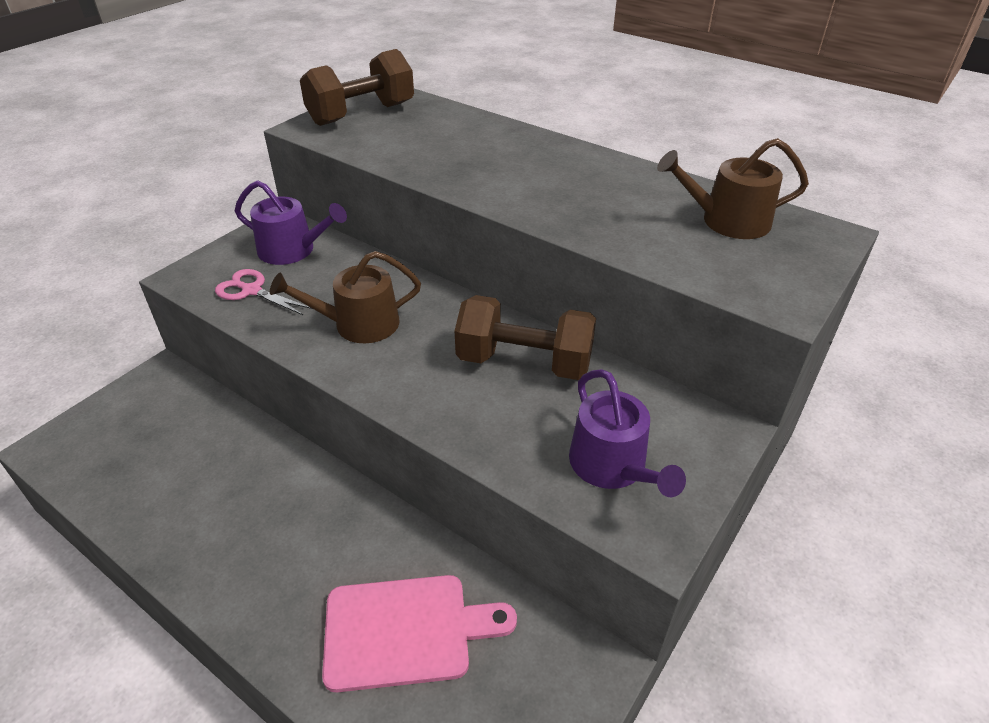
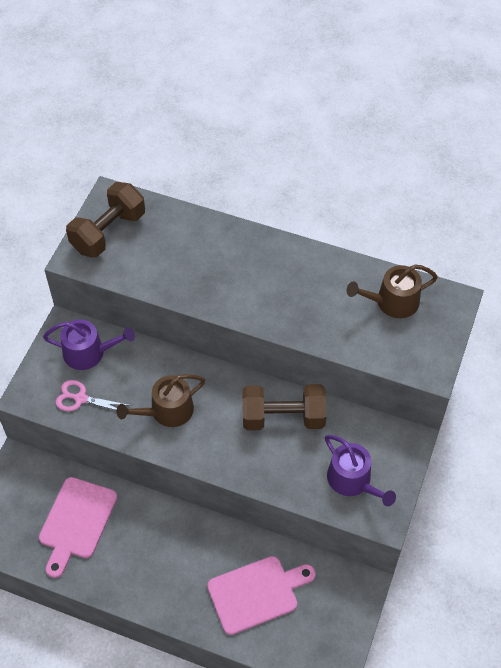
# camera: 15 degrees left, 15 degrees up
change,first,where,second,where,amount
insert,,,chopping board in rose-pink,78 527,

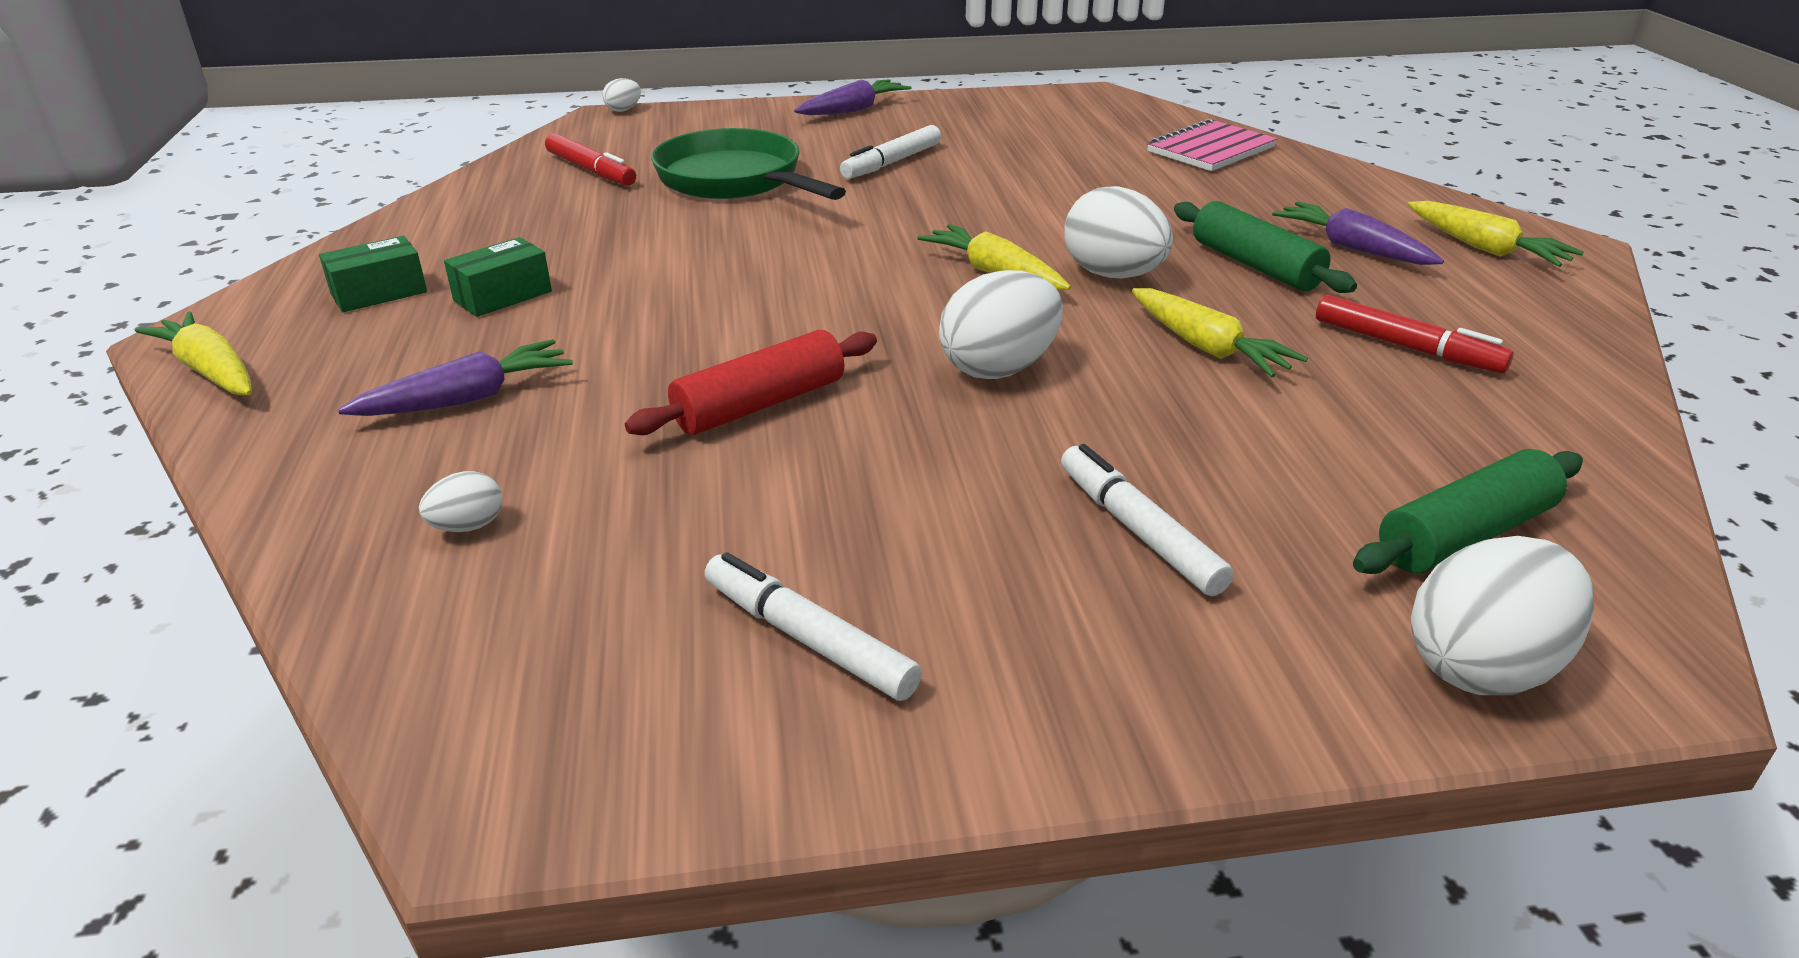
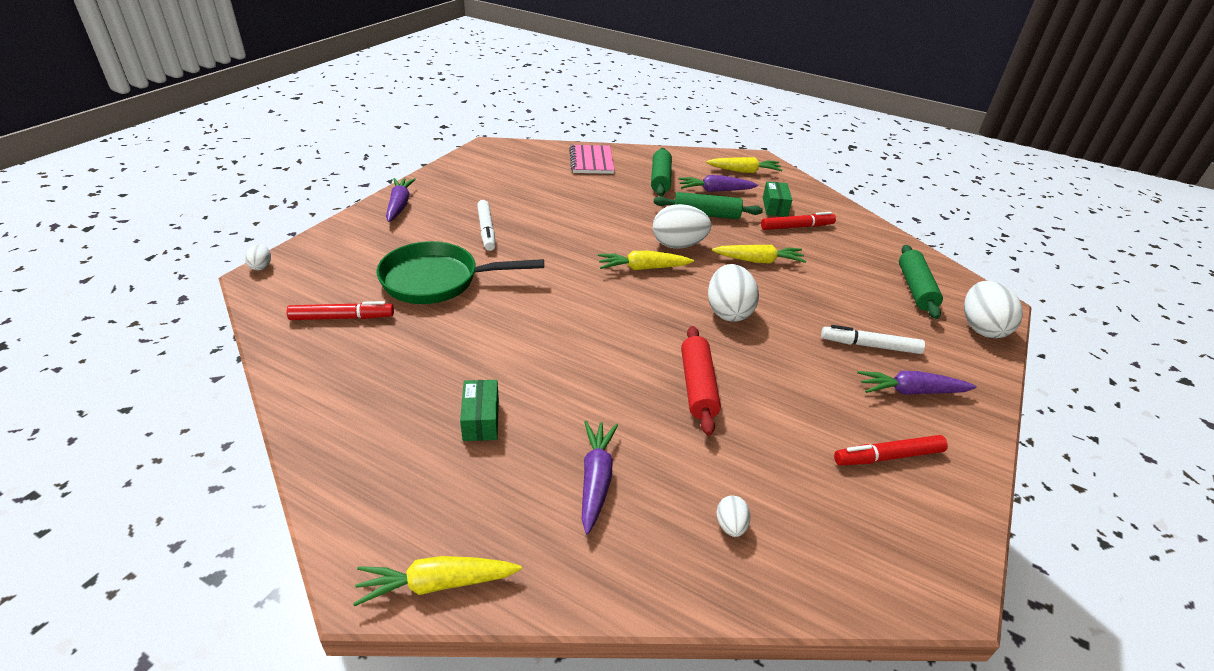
# camera: 55 degrees left, 5 degrees up
change,first,where,second,where,amount
move,box in emerald,373 274,,777 199,
recolor,marker in white,813 626,marker in red,891 450,
insert,,,rolling pin in emerald,661 172,
insert,,,root vegetable in royal purple,917 383,

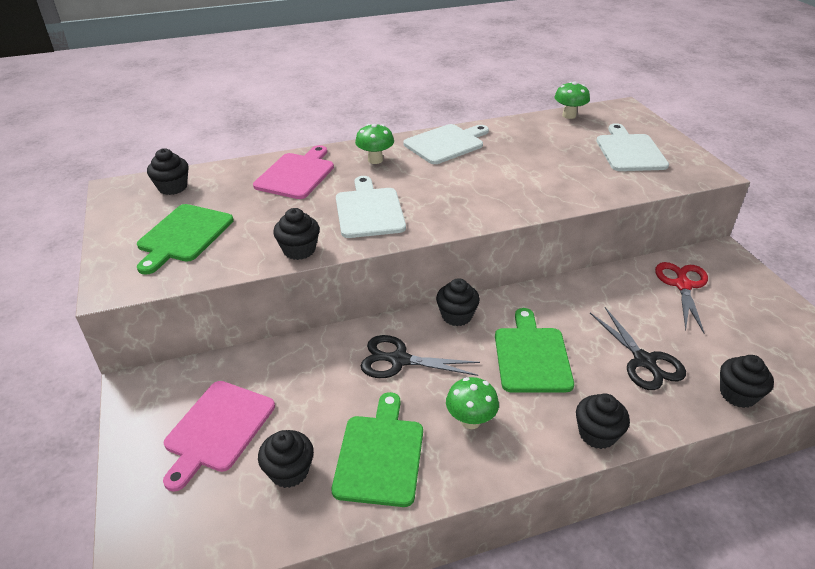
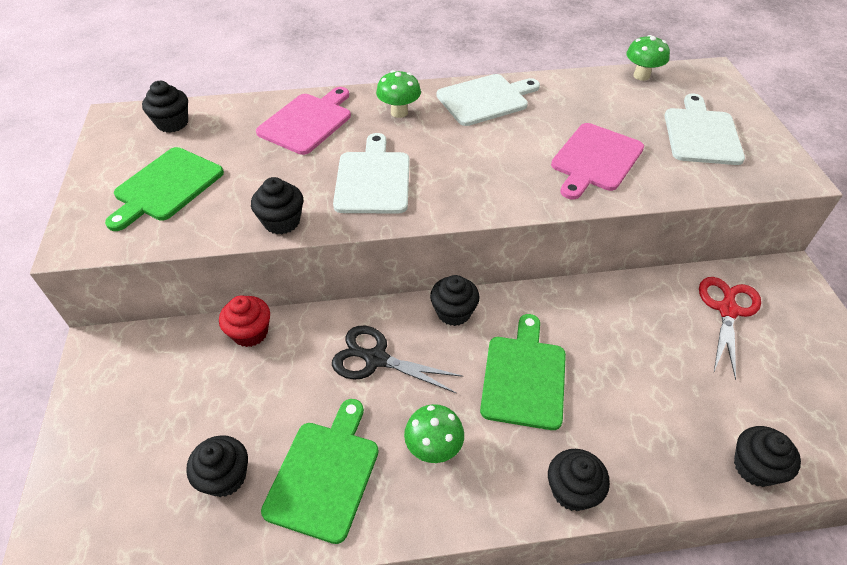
# camera: 10 degrees right, 10 degrees up
change,first,where,second,where,amount
delete,pair of scissors in black,638 348,,,
move,chopping board in rose-pink,219 436,,597 161,
insert,,,fairy cake in red,244 321,

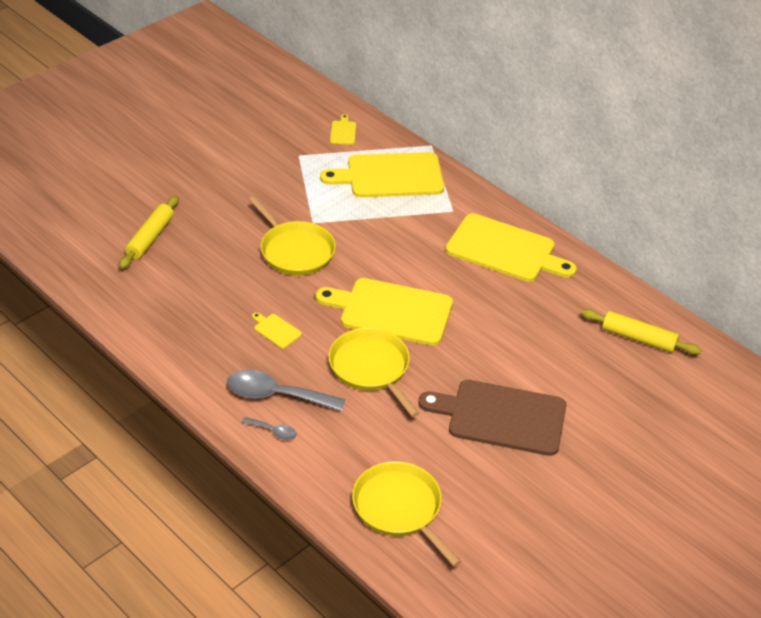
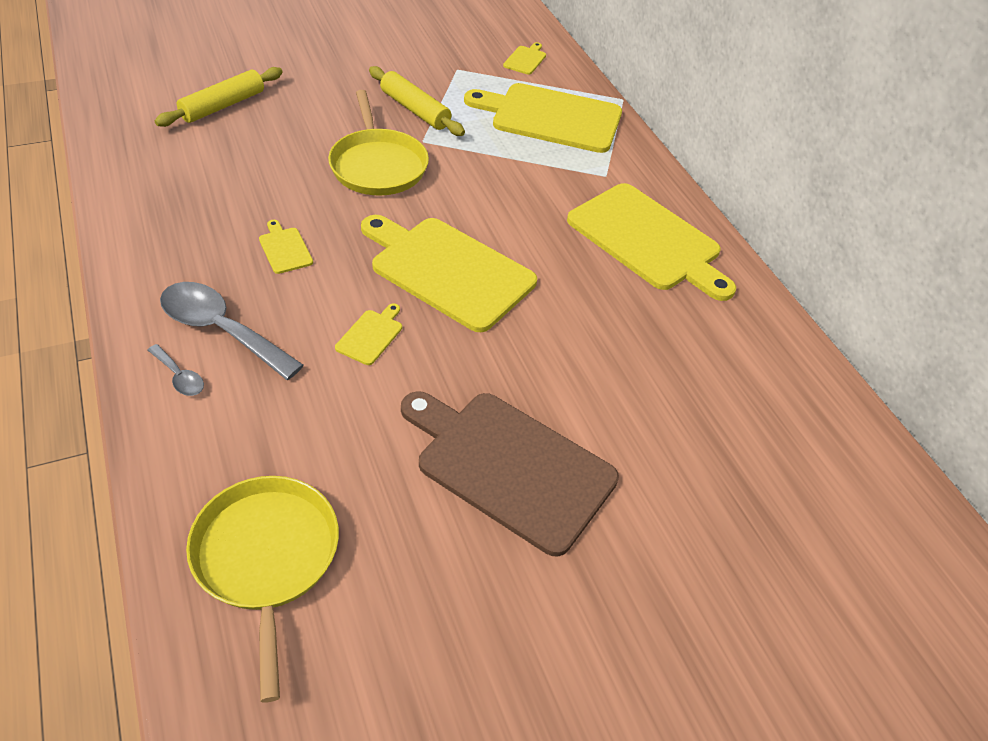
# camera: 20 degrees right, 5 degrees up
change,first,where,second,where,amount
move,rolling pin in yellow,641 332,,417 101,
replace,skillet in yellow,373 372,chopping board in yellow,368 334,

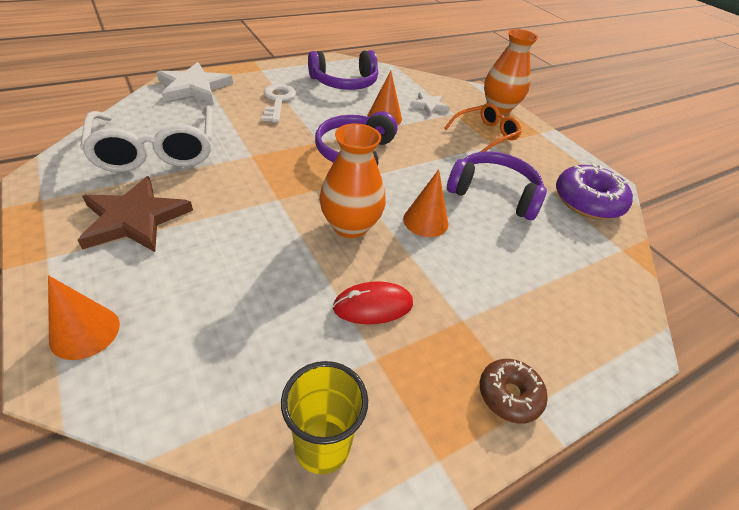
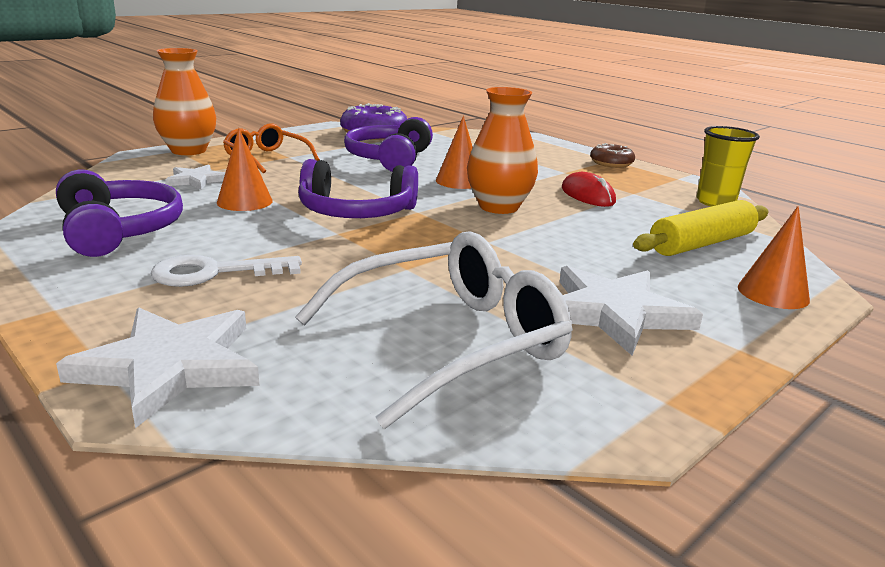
# camera: 100 degrees left, 20 degrees down
change,first,where,second,where,amount
recolor,star shape in dark brown,135 214,star shape in white,631 310,
insert,,,rolling pin in yellow,701 228,

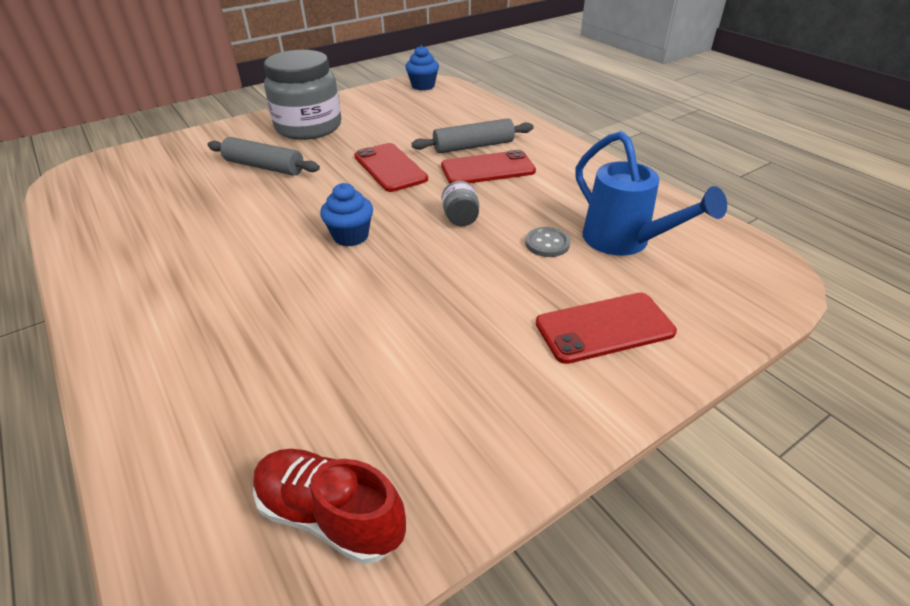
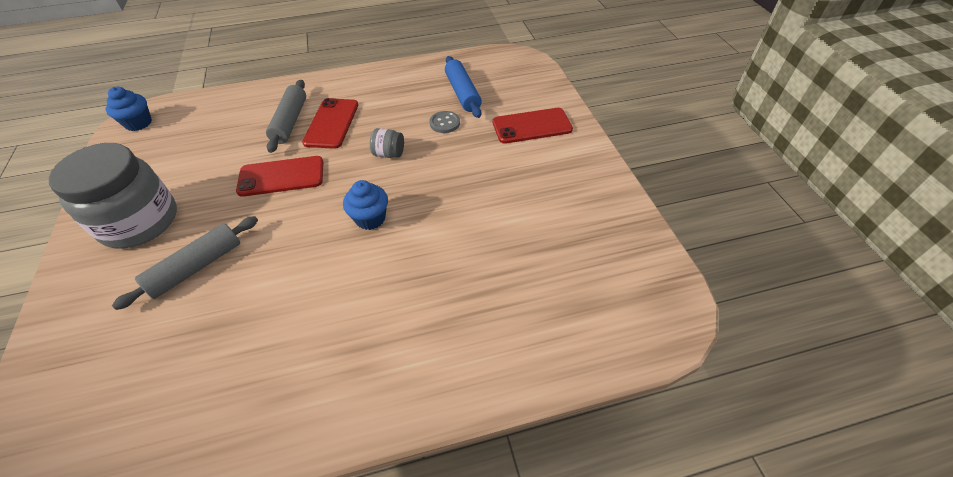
# camera: 70 degrees left, 10 degrees up
change,first,where,second,where,amount
replace,sprinkling can in blue,651 193,rolling pin in blue,463 87,
rotate,mobile phone in red,606 328,,533 126,75 degrees clockwise
delete,shoe in red,329 507,,,

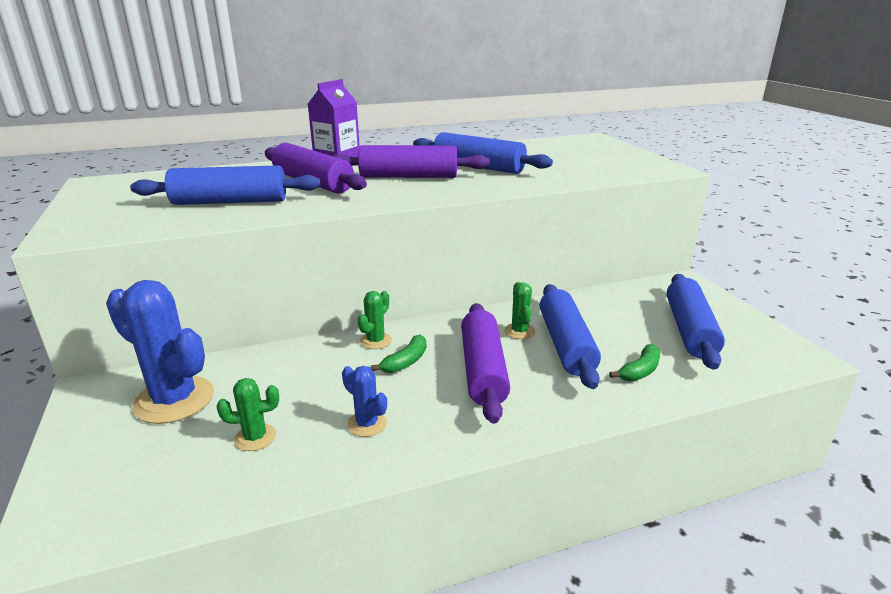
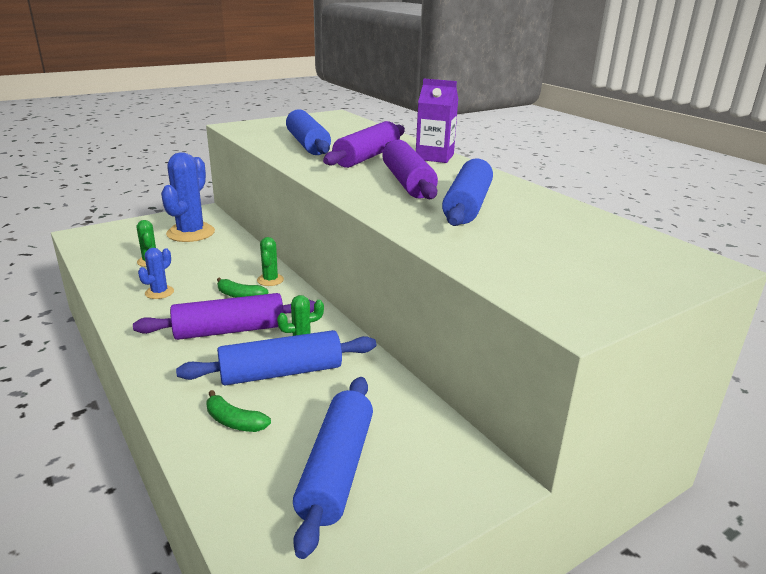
# camera: 75 degrees right, 0 degrees up
change,first,where,second,where,amount
rotate,rolling pin in blue,696 322,,333 468,75 degrees counterclockwise
rotate,cactus in emerald,375 320,,270 261,75 degrees clockwise

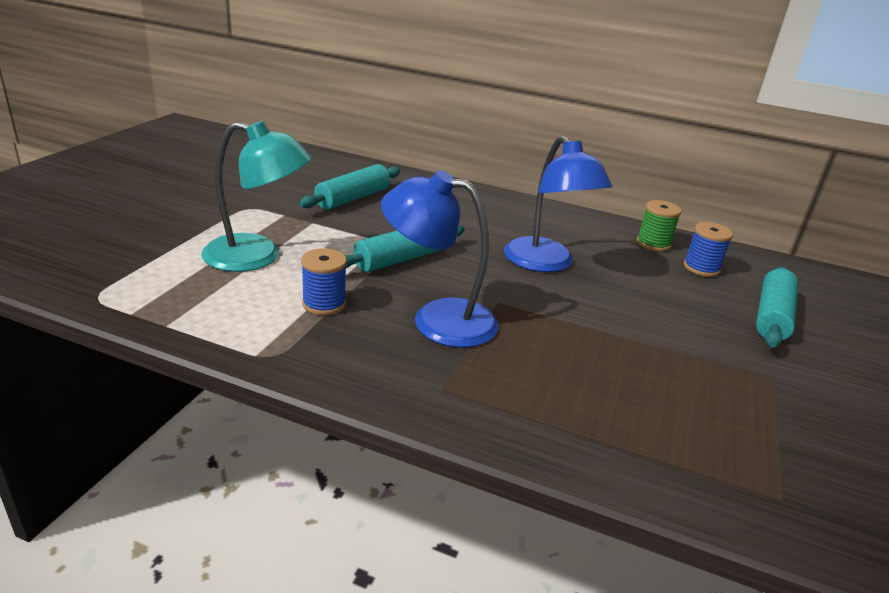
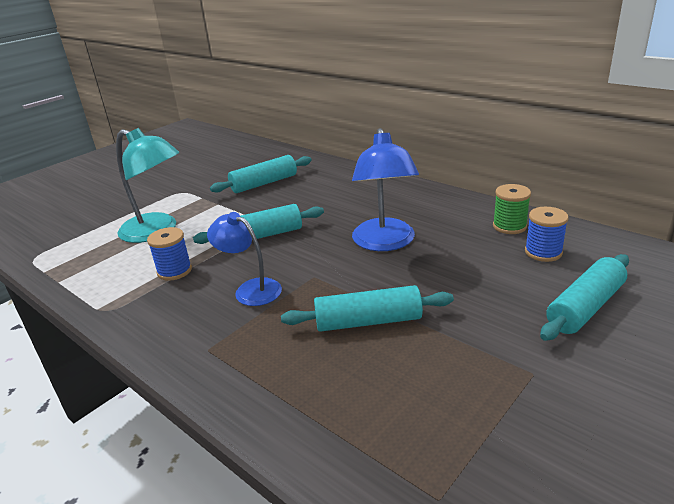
# camera: 25 degrees right, 0 degrees up
change,first,where,second,where,amount
resize,reading lamp in blue,440 259,,244 259,x0.65
insert,,,rolling pin in teal,367 308,

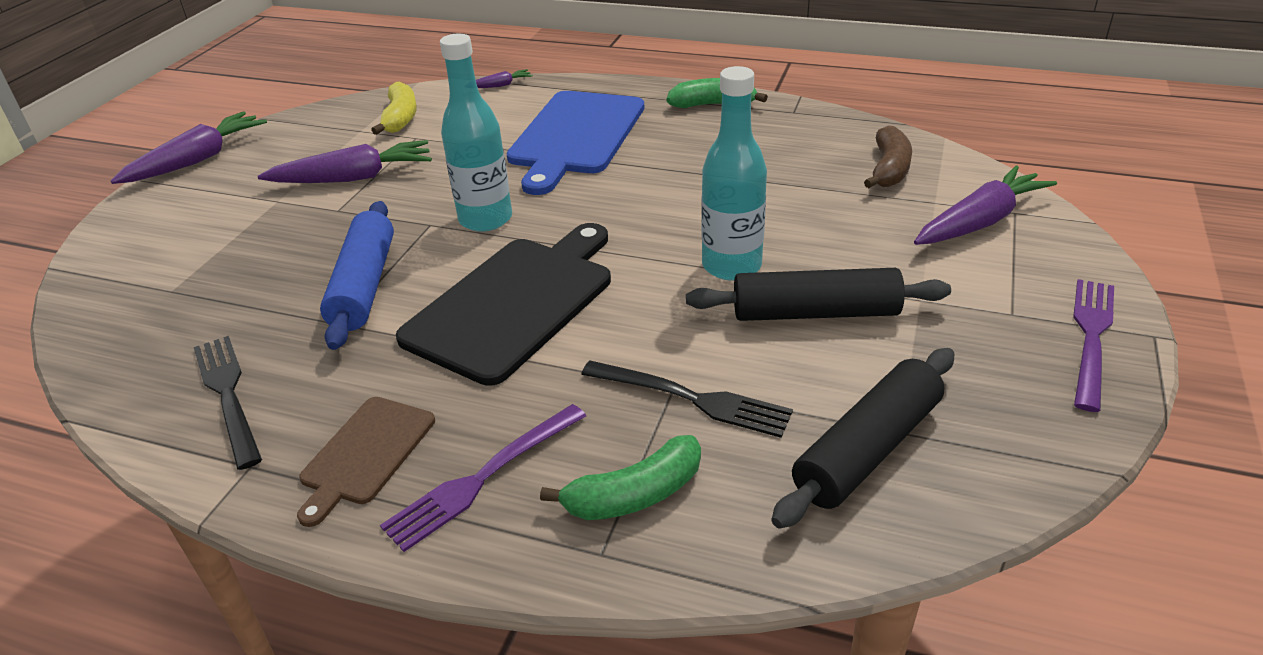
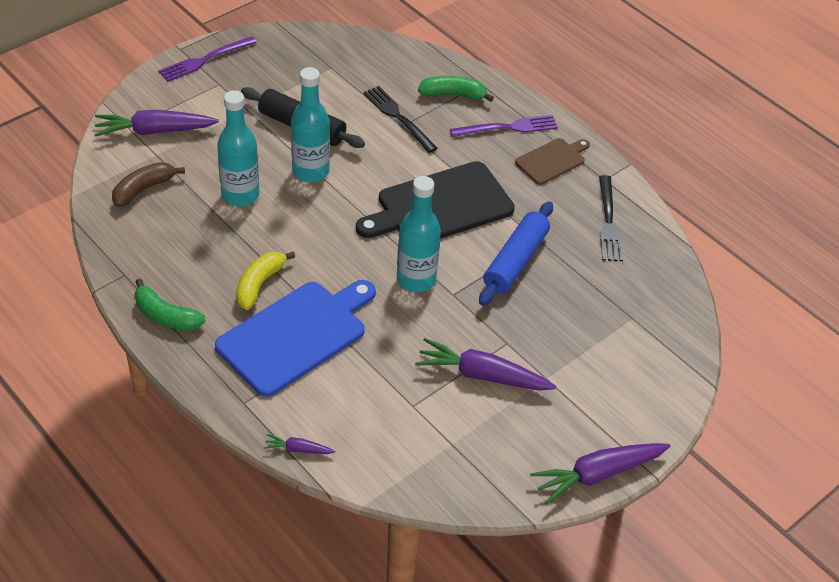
# camera: 155 degrees left, 10 degrees up
change,first,where,second,where,amount
move,banana in yellow,394 108,,265 280,
delete,rolling pin in black,862 438,,,
insert,,,drink bottle in teal,238 148,

